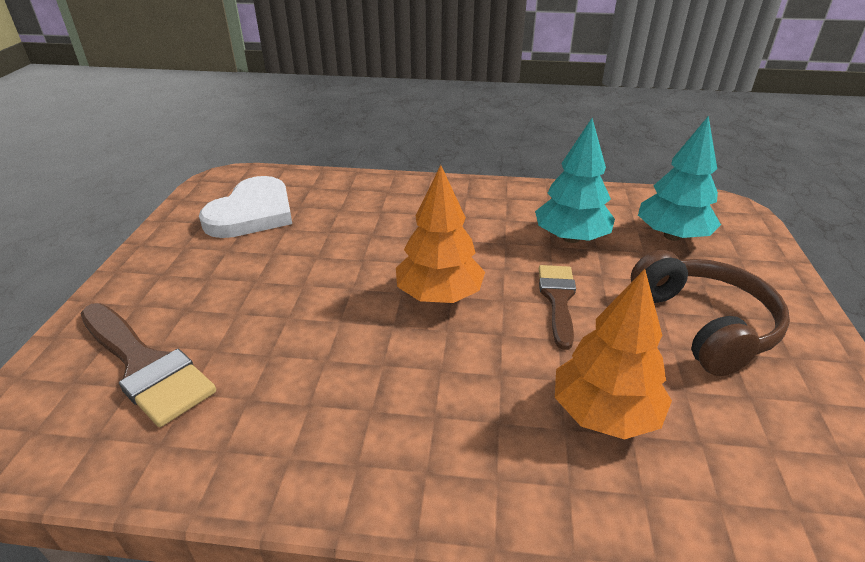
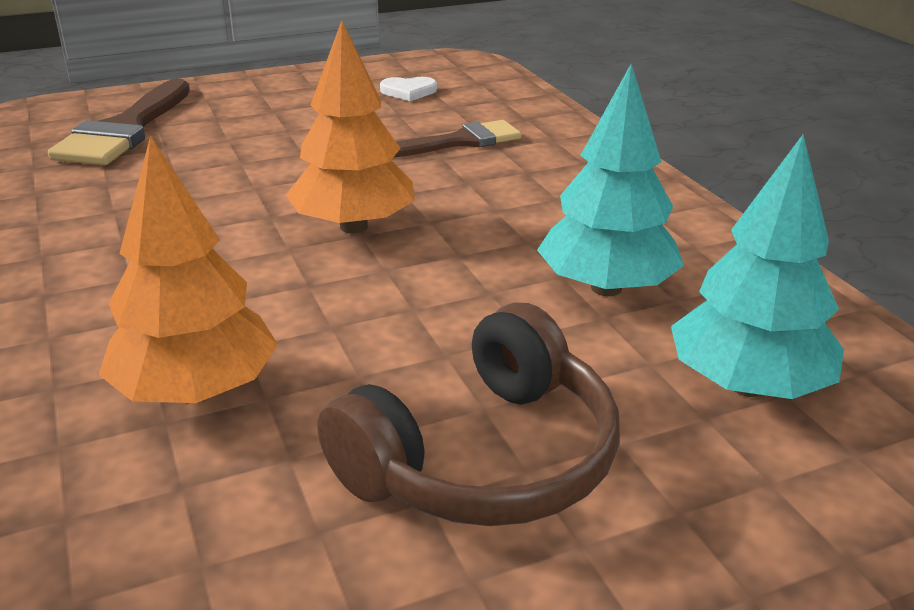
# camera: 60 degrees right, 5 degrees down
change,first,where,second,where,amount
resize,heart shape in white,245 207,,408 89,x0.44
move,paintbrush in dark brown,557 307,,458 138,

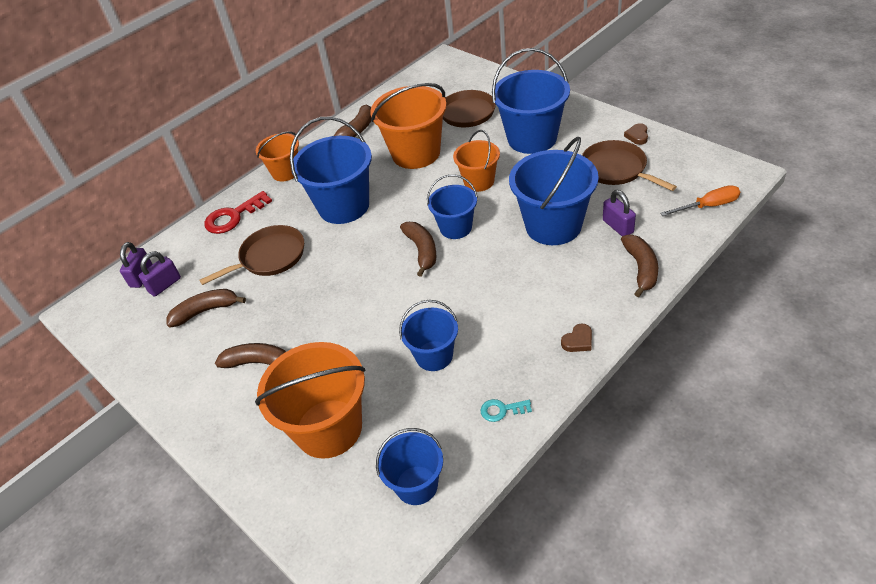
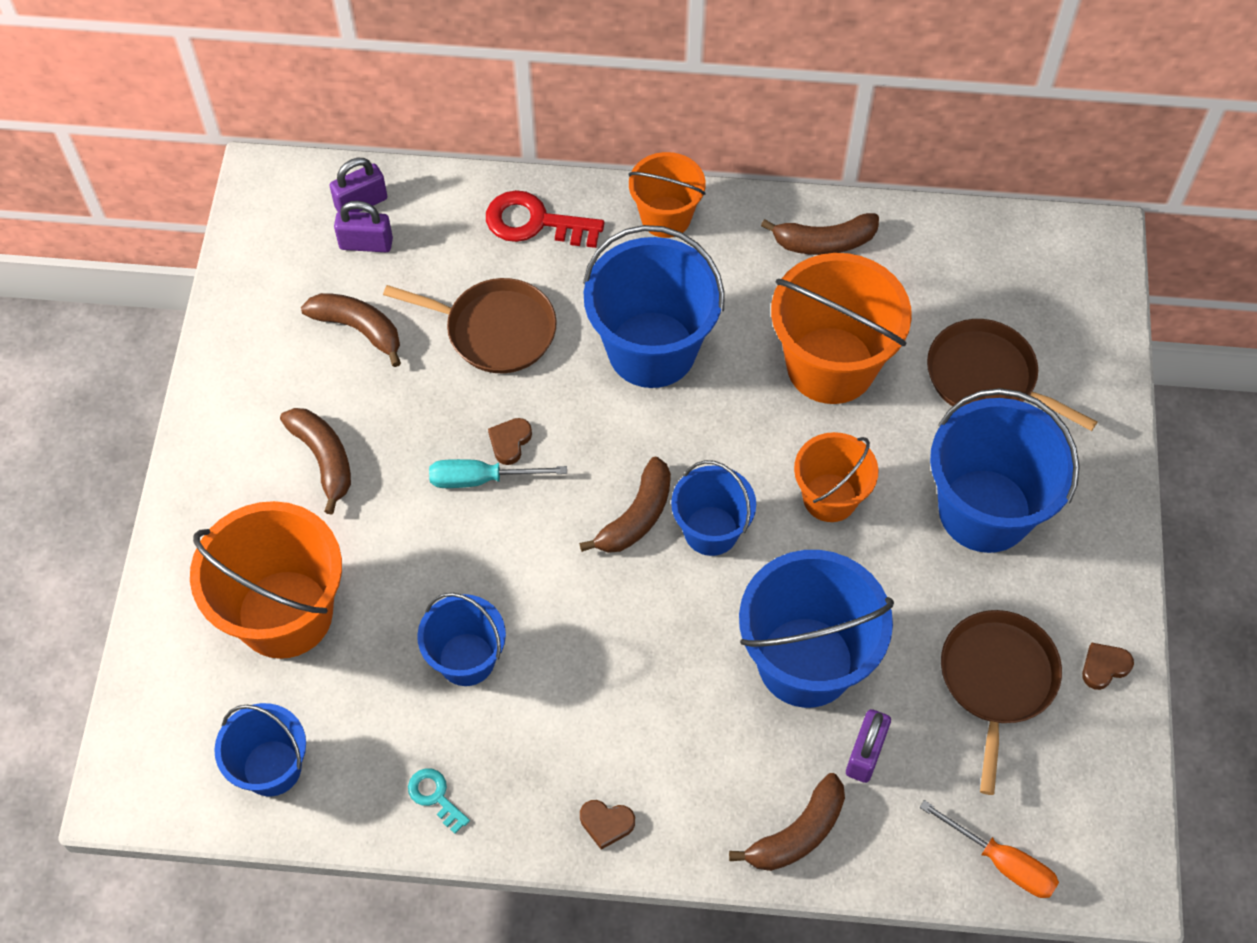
# camera: 45 degrees right, 15 degrees up
change,first,where,second,where,amount
insert,,,heart shape in dark brown,510 441,
insert,,,flat screwdriver in teal,498 473,

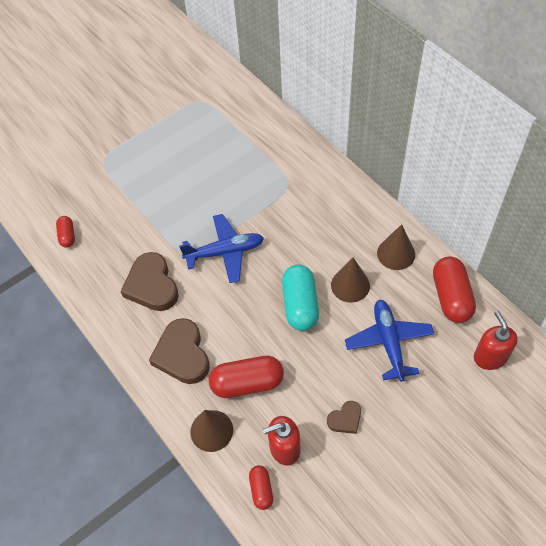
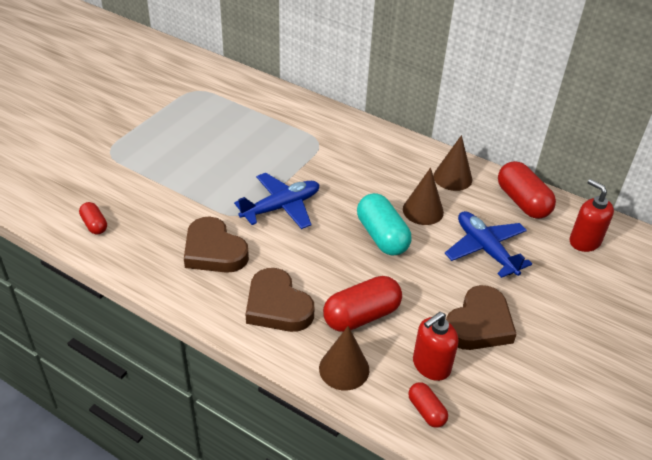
# camera: 25 degrees left, 15 degrees down
change,first,where,second,where,amount
resize,heart shape in dark brown,344 417,,481 317,x1.91

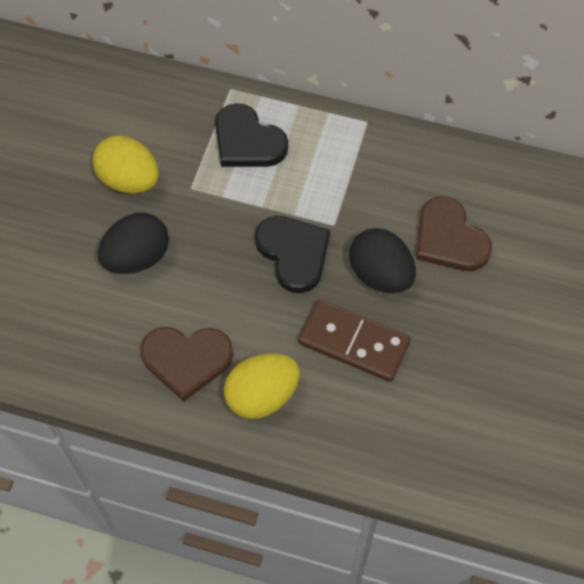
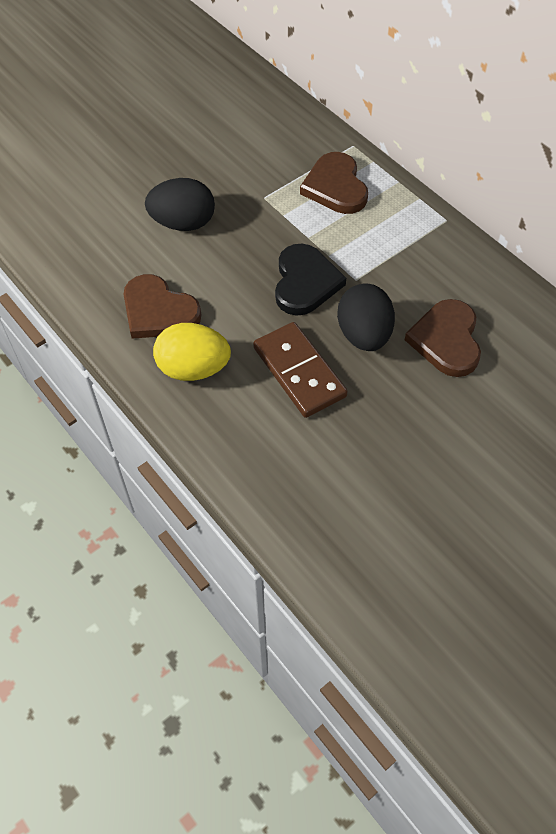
# camera: 35 degrees right, 5 degrees down
change,first,where,second,where,amount
recolor,heart shape in black,251 135,heart shape in dark brown,334 183,
delete,egg shape in yellow,125 164,,,

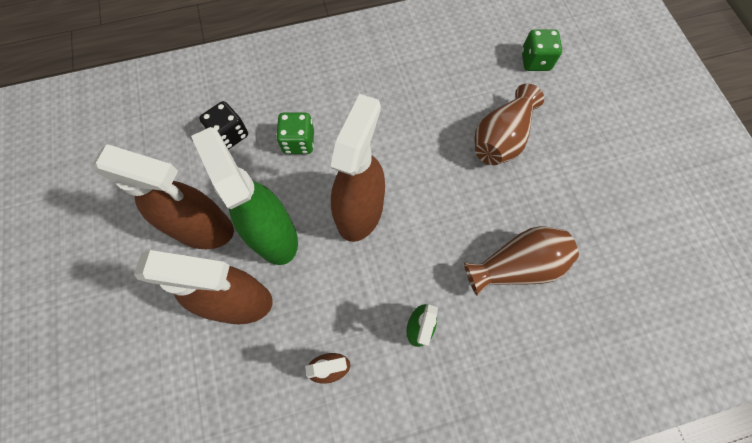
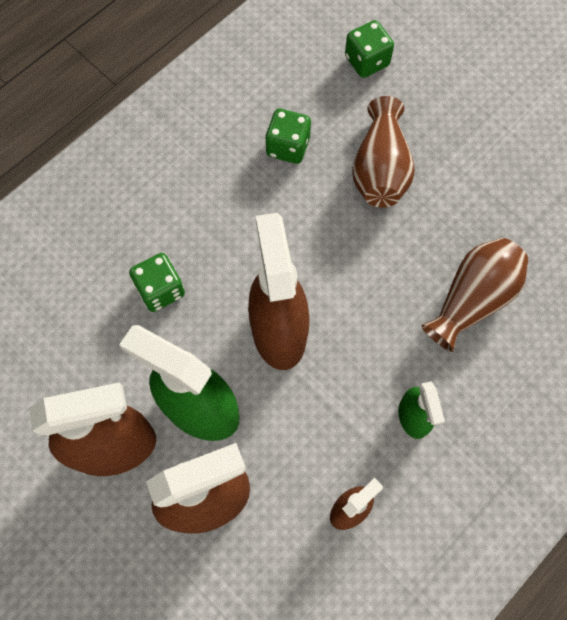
# camera: 30 degrees left, 0 degrees up
change,first,where,second,where,amount
delete,game die in black,223 125,,,
insert,,,game die in emerald,288 136,

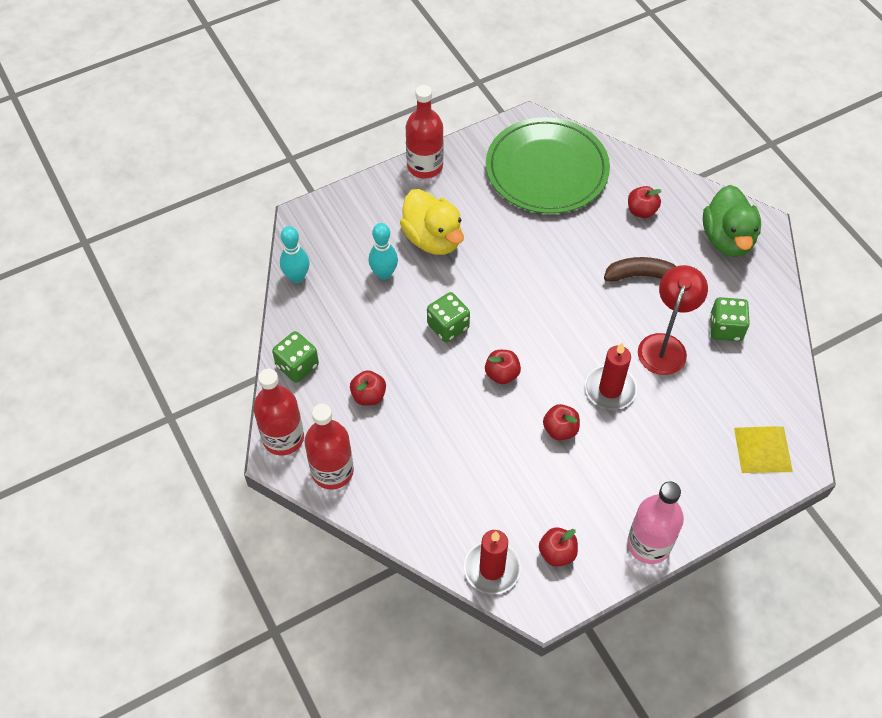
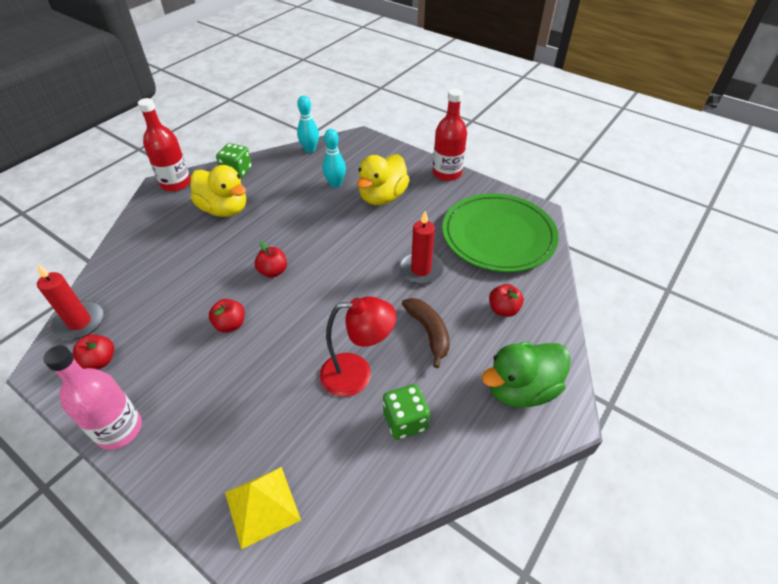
# camera: 65 degrees right, 10 degrees down
change,first,where,second,where,amount
delete,game die in emerald,448 317,,,
move,wax candle in red,611 376,,421 247,
replace,toy apple in red,368 388,duck in yellow,218 191,
delete,drink bottle in red,329 447,,,

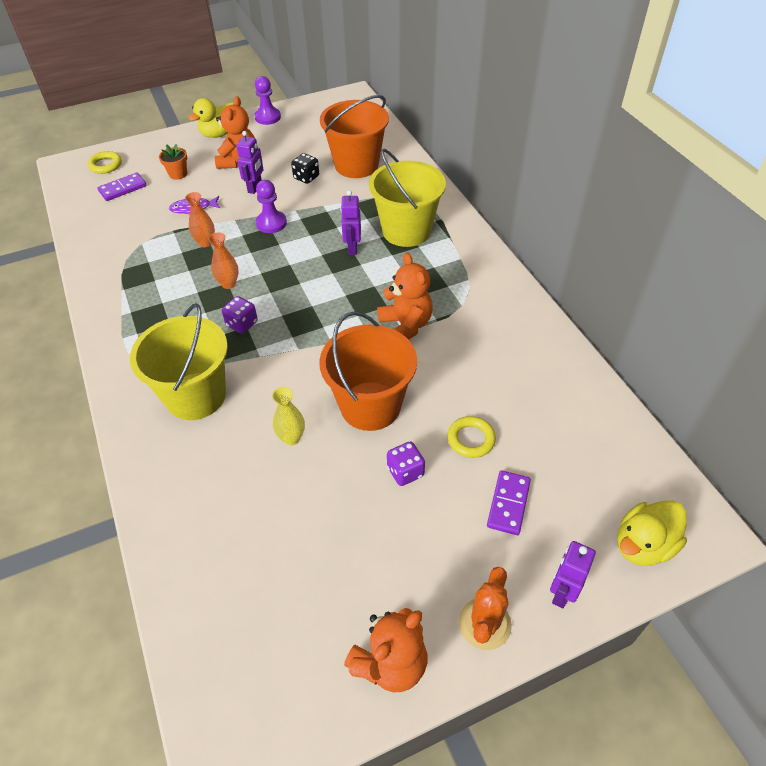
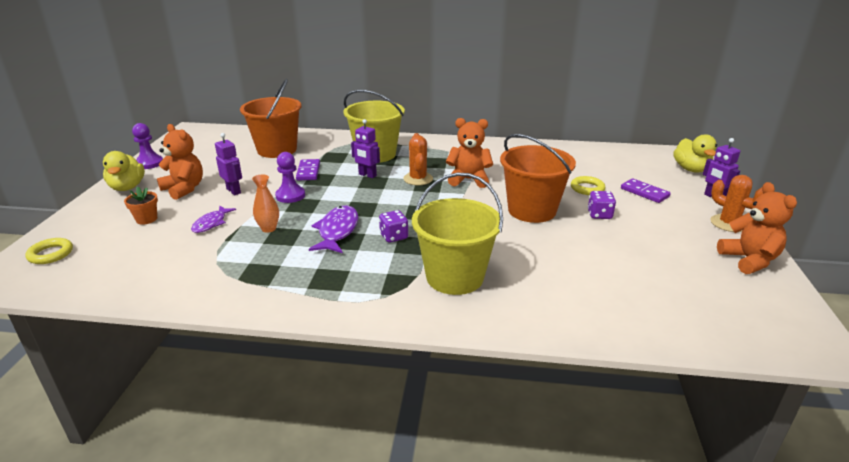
# camera: 60 degrees left, 20 degrees down
change,first,where,second,where,amount
delete,game die in black,305 168,,,
move,domino in royal purple,122 187,,308 169,
replace,vase in orange,223 260,toy fish in royal purple,333 229,
delete,vase in yellow,288 416,,,
insert,,,cactus in orange,418 159,

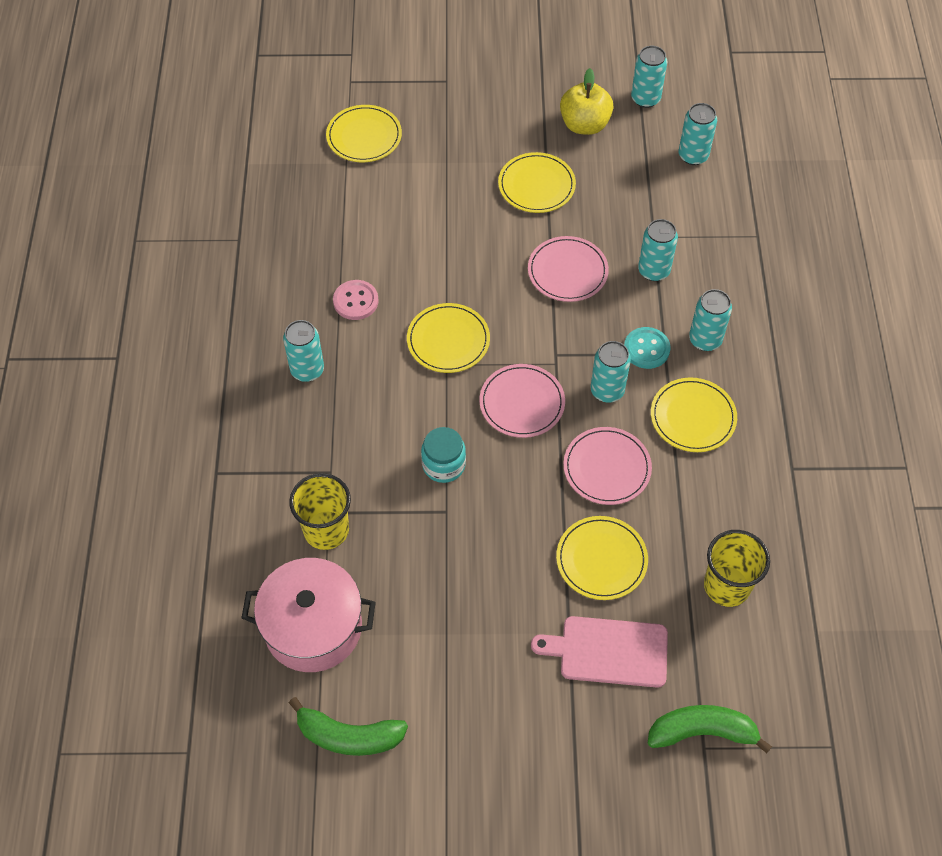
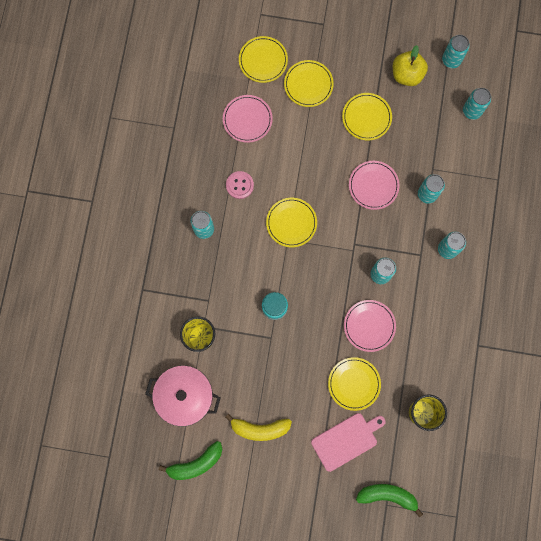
# camera: 10 degrees right, 20 degrees up
change,first,where,second,where,amount
delete,shirt button in teal,647 348,,,
move,flat dish in rose-pink,522 401,,248 119,
move,flat dish in yellow,694 415,,309 83,
rotate,chopping board in rose-pink,599 652,,348 442,135 degrees clockwise
rotate,banana in emerald,348 726,,190 460,45 degrees counterclockwise
insert,,,banana in yellow,258 427,

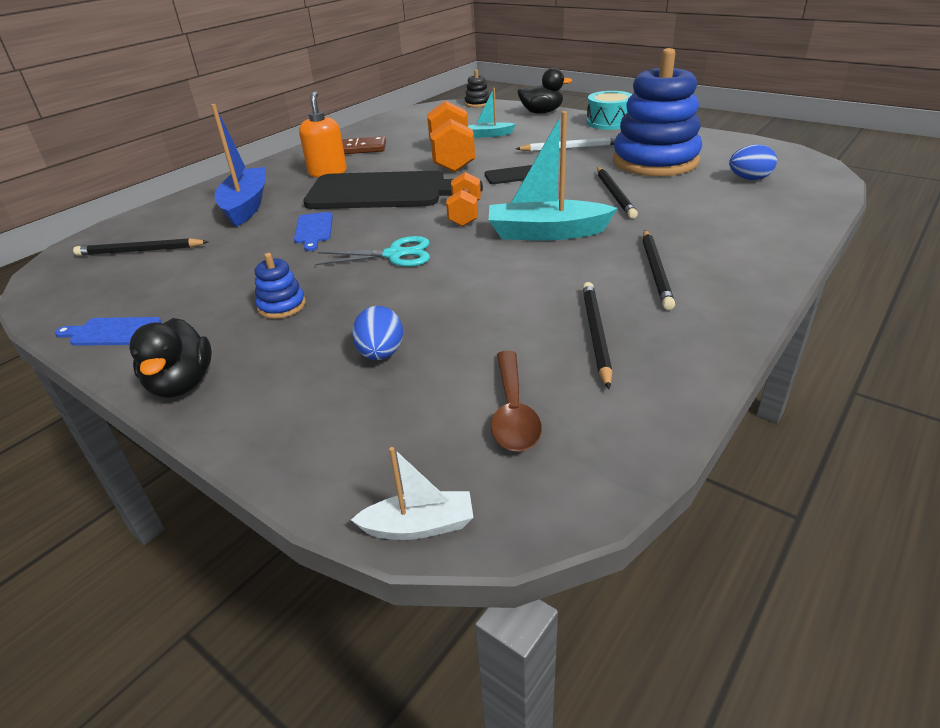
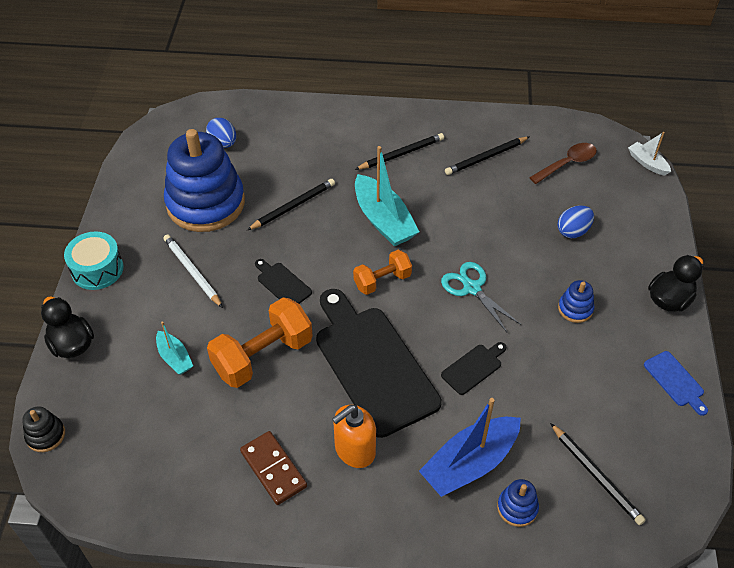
# camera: 125 degrees left, 15 degrees up
change,first,where,second,where,amount
recolor,chopping board in blue,313 231,chopping board in black,473 368,
insert,,,ring stacker in blue,518 503,

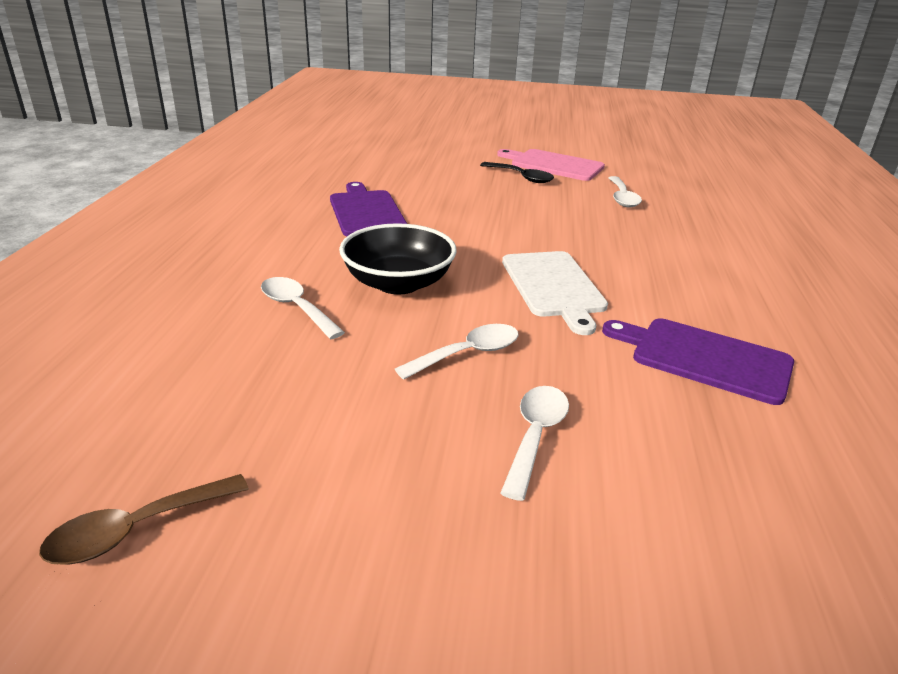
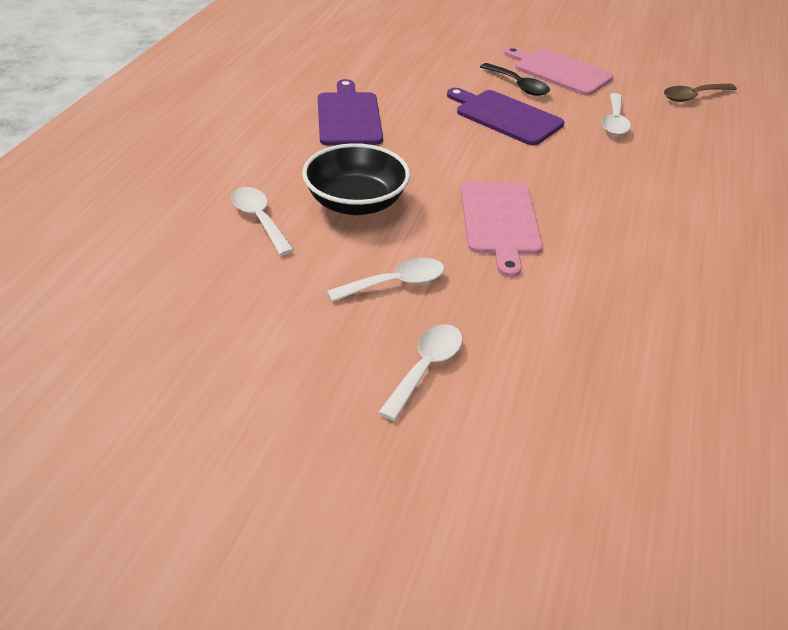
# camera: 10 degrees right, 10 degrees up
change,first,where,second,where,amount
recolor,chopping board in white,555 293,chopping board in rose-pink,502 229,
move,chopping board in royal purple,698 361,,505 117,
move,tablespoon in dark brown,144 519,,700 93,

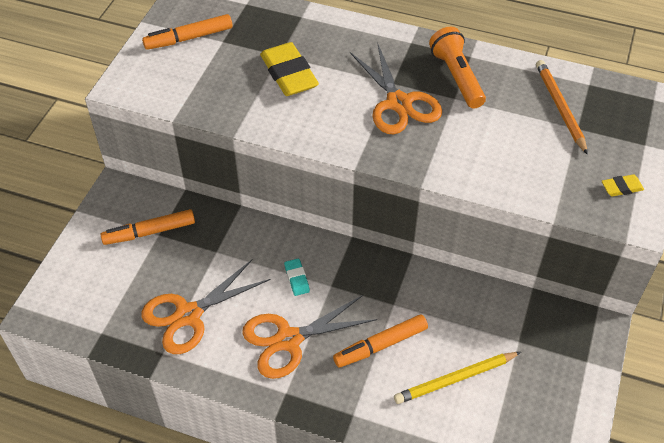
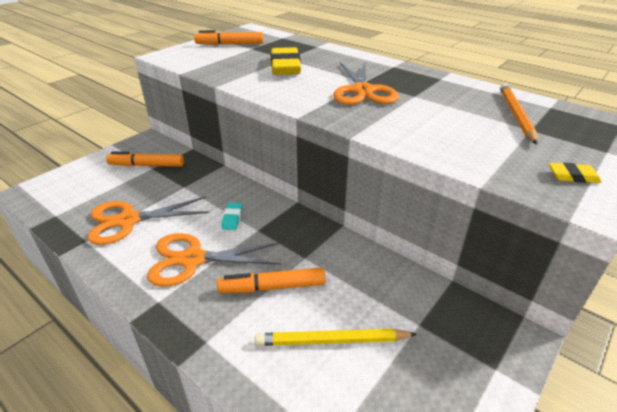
# camera: 20 degrees right, 15 degrees down
change,first,where,second,where,amount
delete,flashlight in orange,457 68,,,

